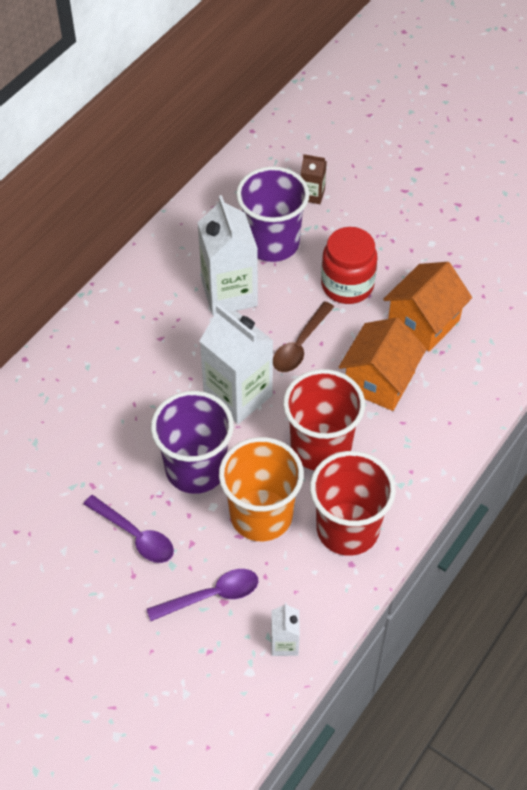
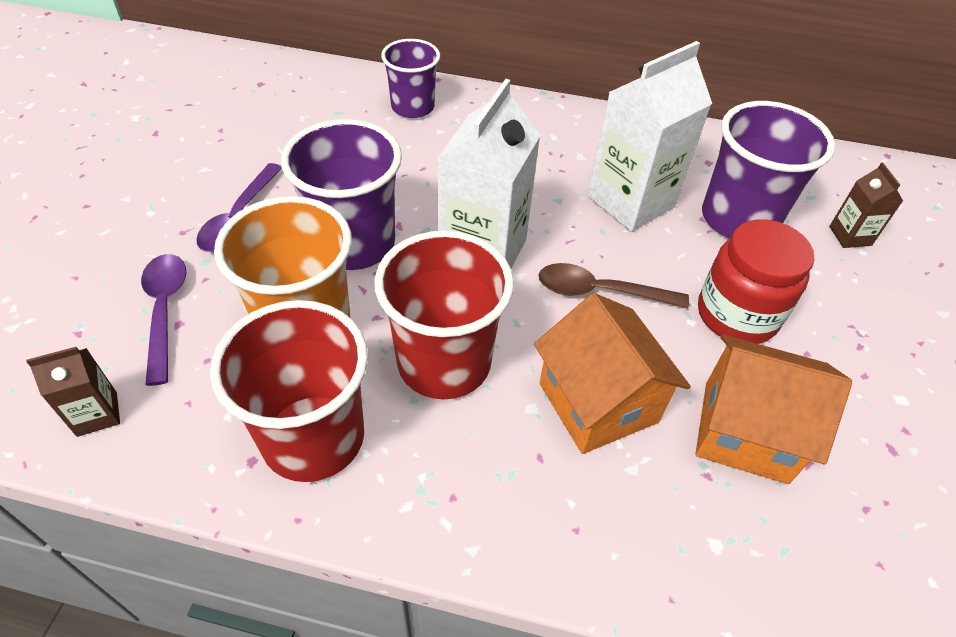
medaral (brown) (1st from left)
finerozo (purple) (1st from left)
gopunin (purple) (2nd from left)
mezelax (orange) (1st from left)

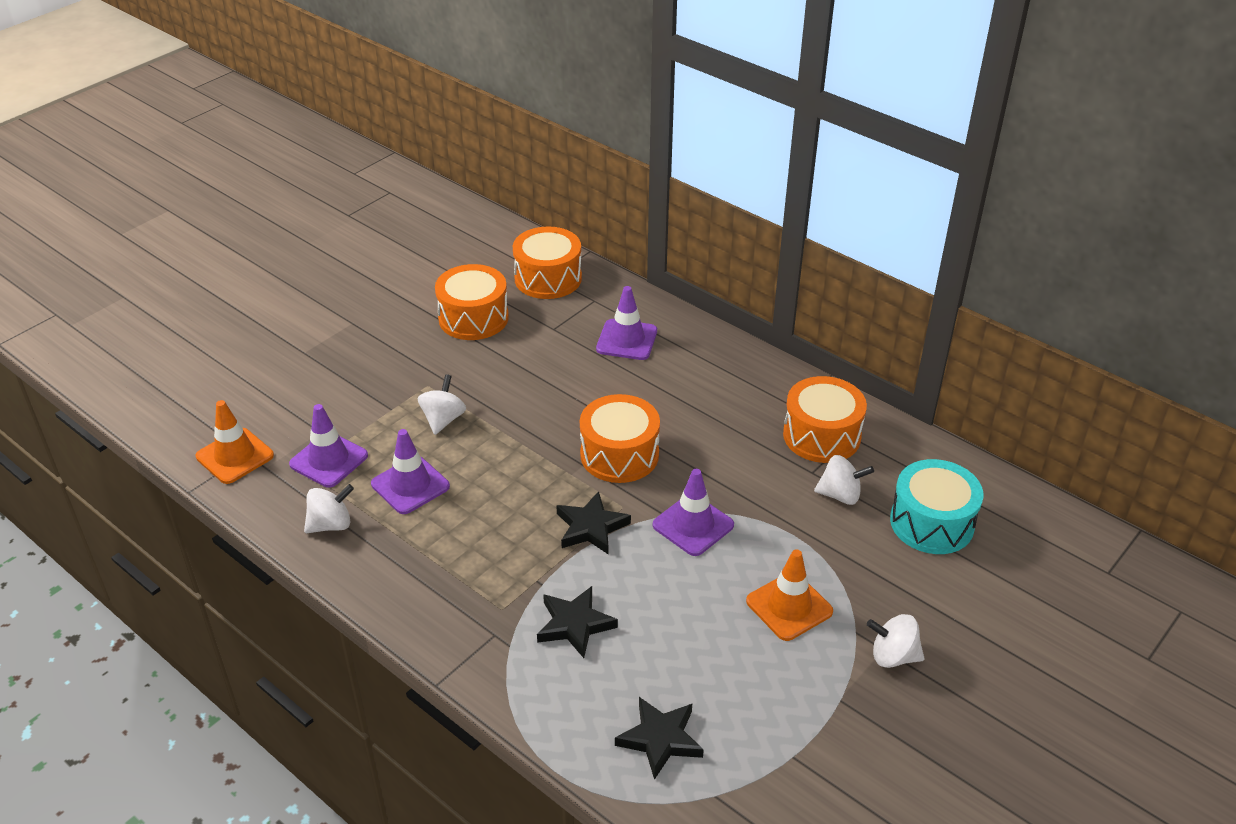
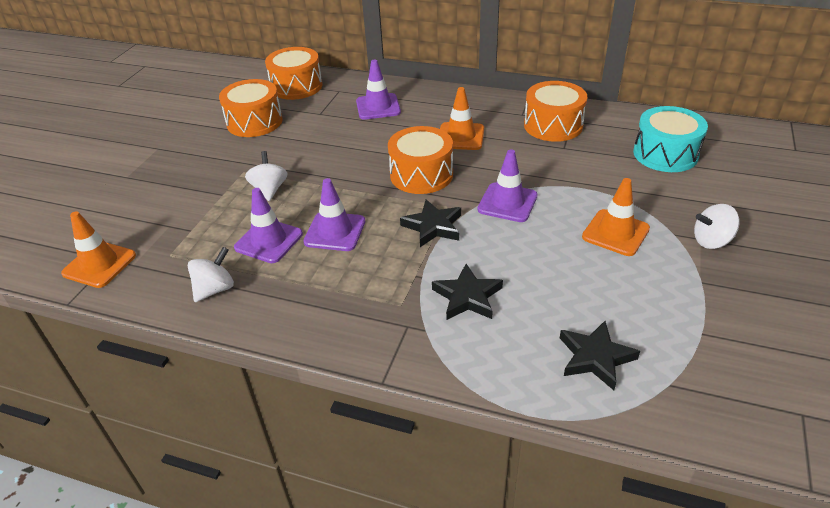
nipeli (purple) (2nd from left)
nipeli (orange) (2nd from left)
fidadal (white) (3rd from left in the first image)

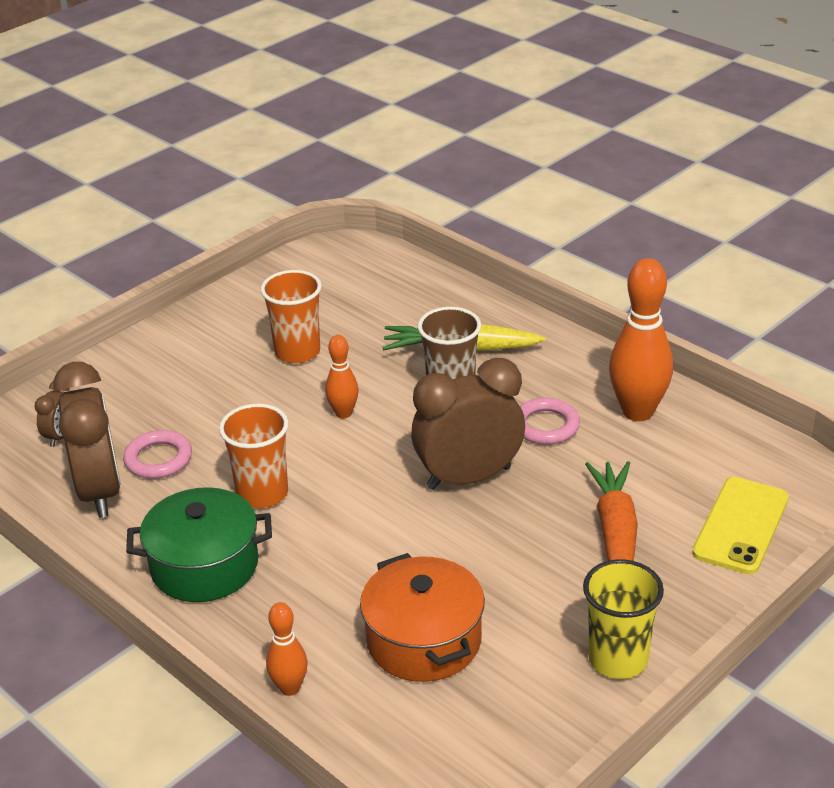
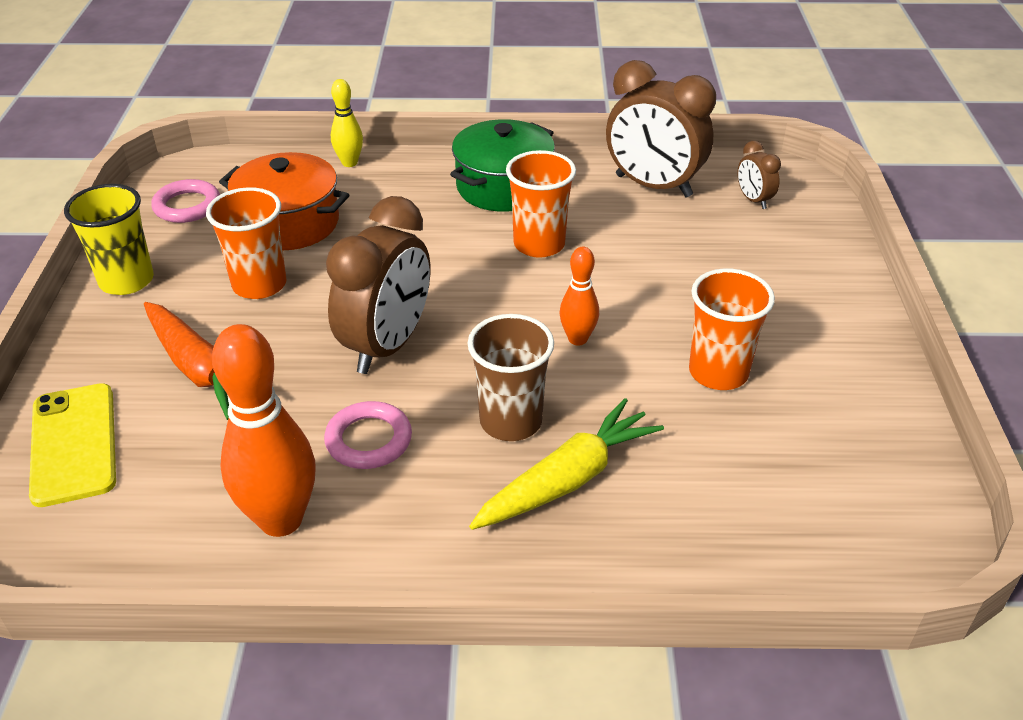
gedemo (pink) (1st from left)
gopunin (orange) (1st from left)
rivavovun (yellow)

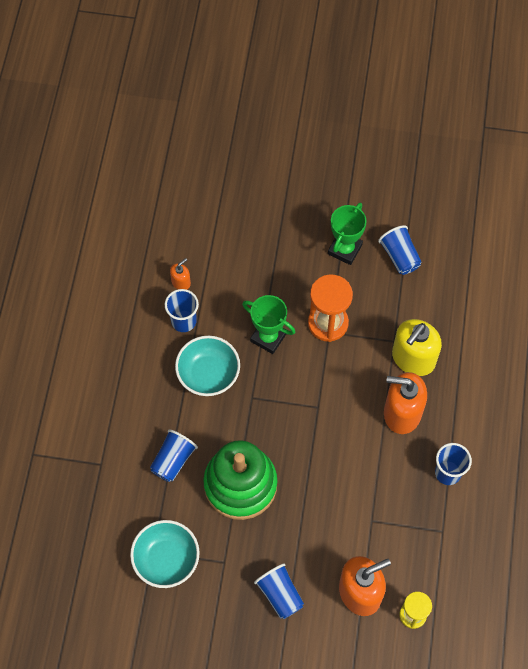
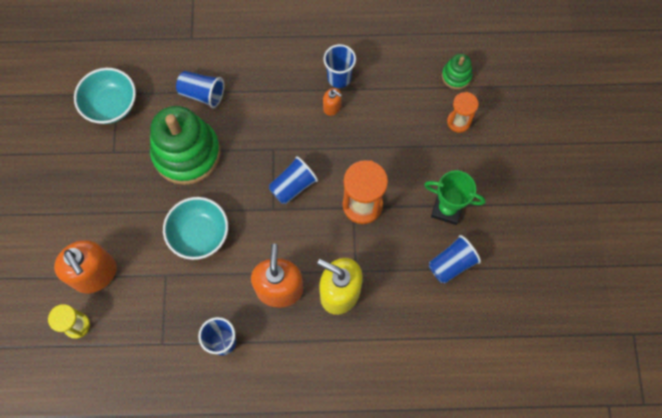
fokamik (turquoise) (2nd from left)
gopunin (blue) (3rd from left)
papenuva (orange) (3rd from left)
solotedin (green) (2nd from left)
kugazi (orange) (2nd from left)
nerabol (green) (1st from left in the first image)

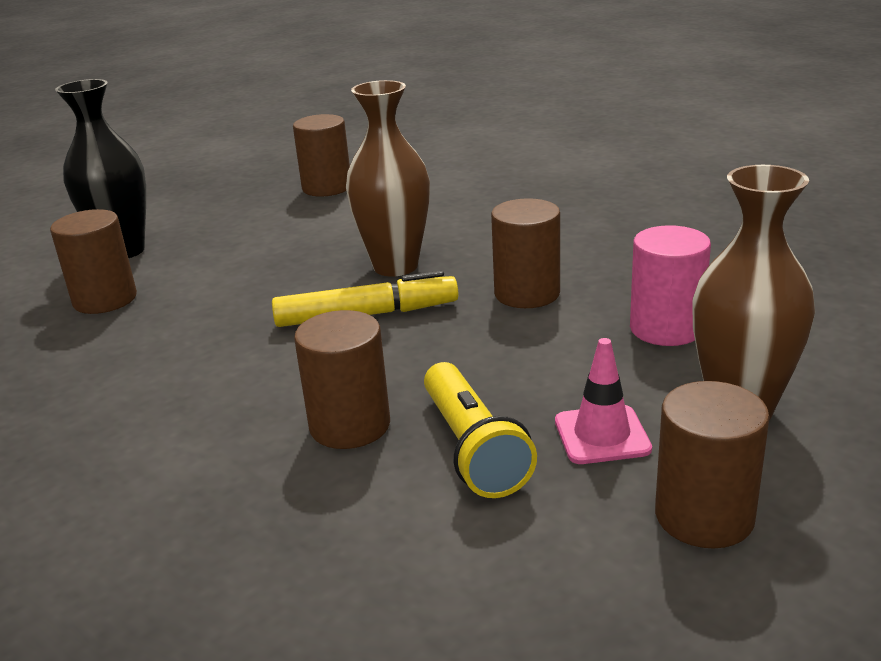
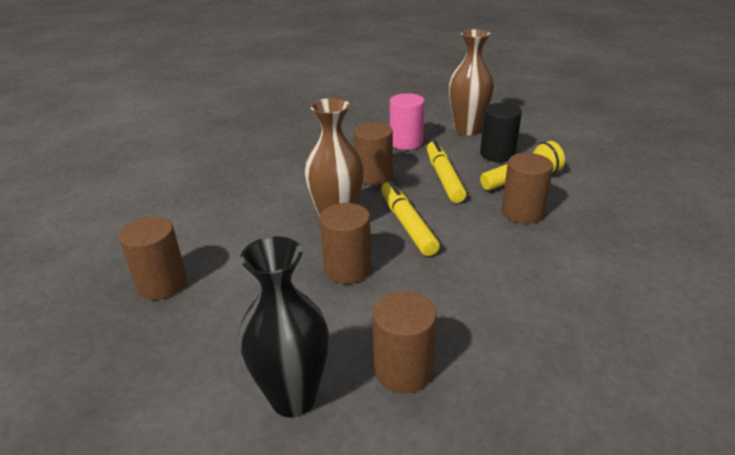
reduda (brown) (2nd from left)
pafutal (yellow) (2nd from left)
reduda (black)

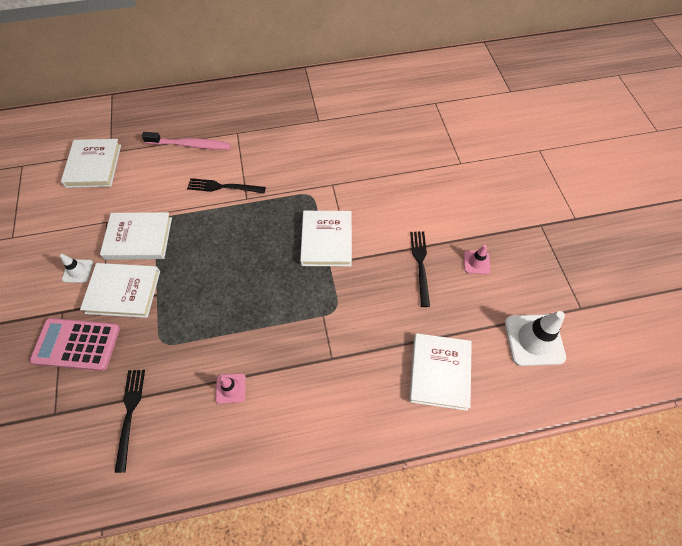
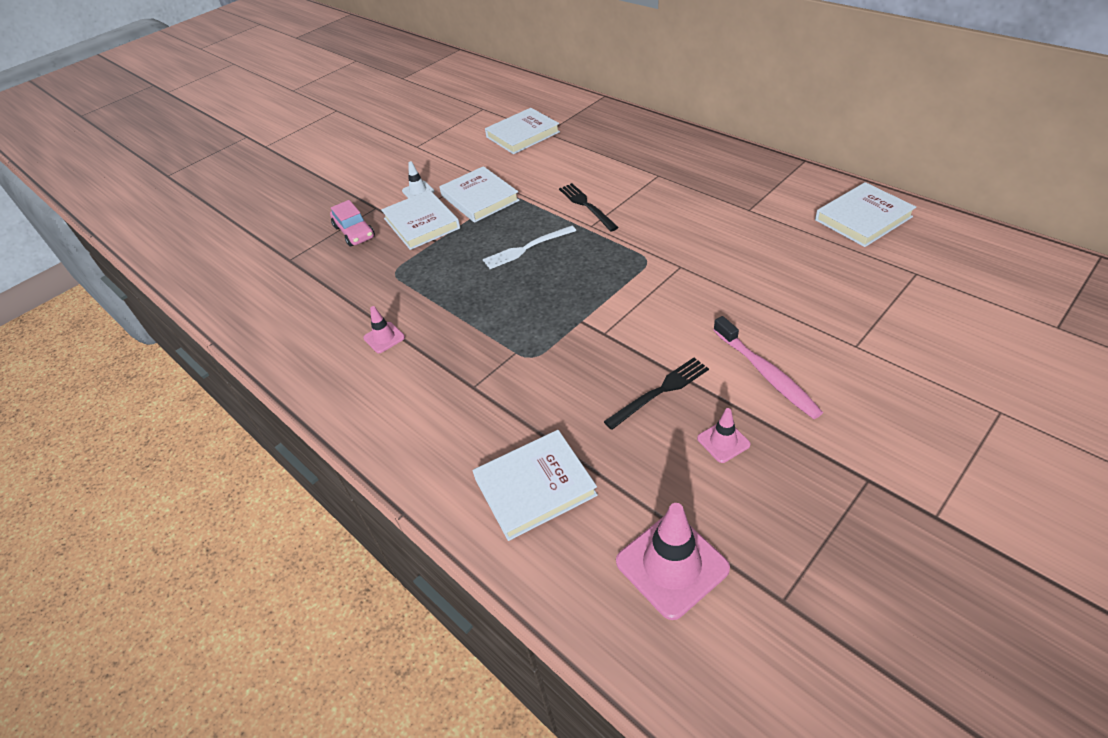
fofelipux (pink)
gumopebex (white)
nipeli (pink) (2nd from left)
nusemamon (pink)
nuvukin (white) (5th from left)
gumopebex (black) (1st from left in the first image)

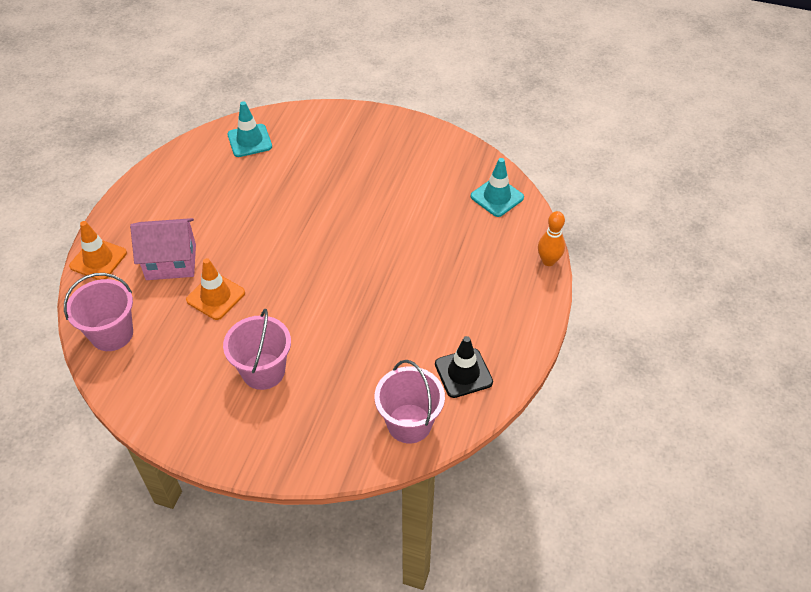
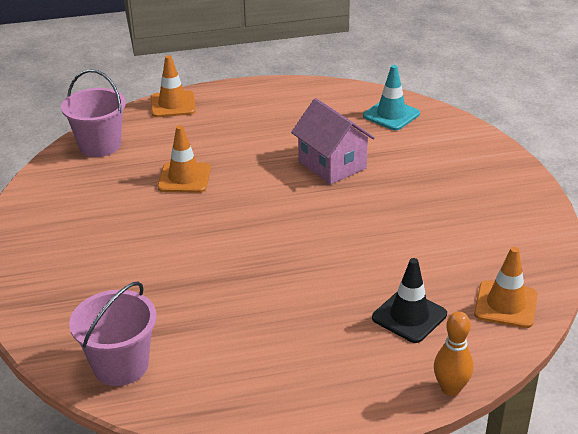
mezelax (pink)
nipeli (black)
nipeli (orange) (3rd from left)
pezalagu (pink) (2nd from left in the first image)

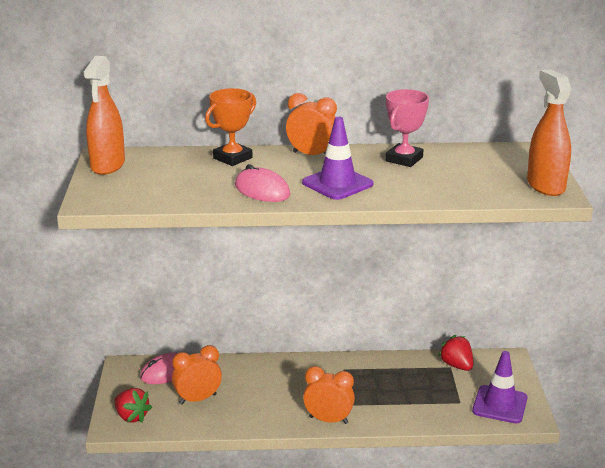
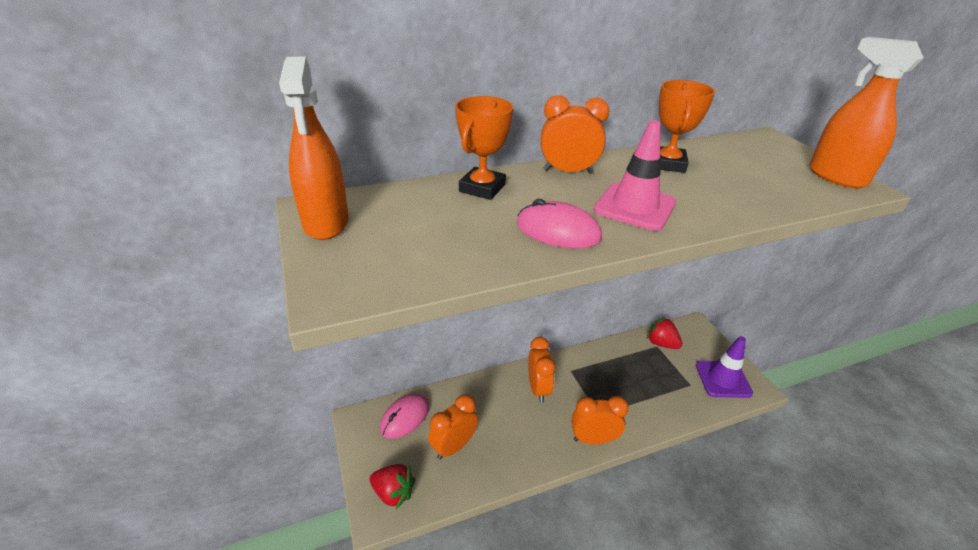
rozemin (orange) (2nd from left)
nipeli (pink)
nerabol (orange) (2nd from left)

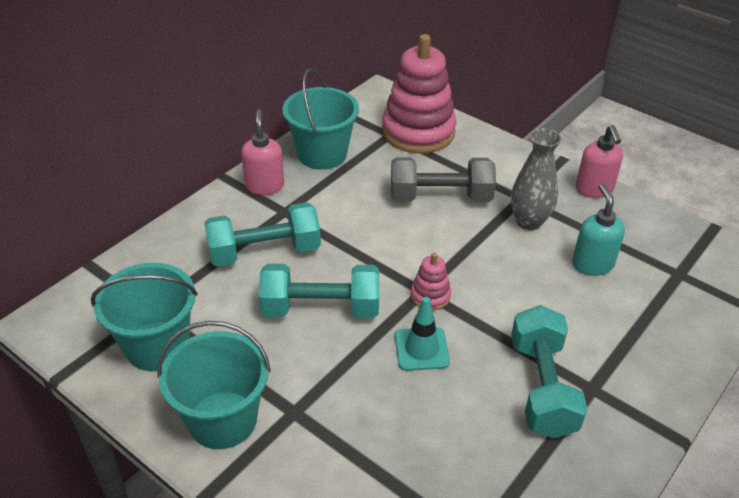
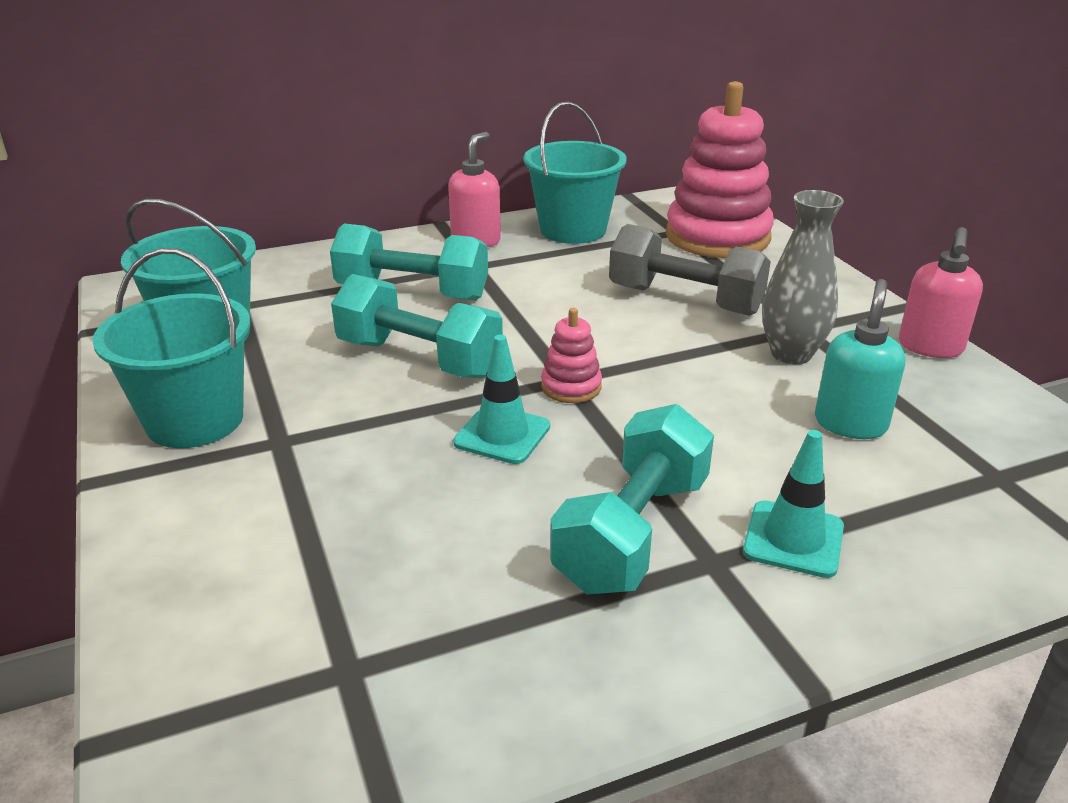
nipeli (turquoise) (2nd from left)

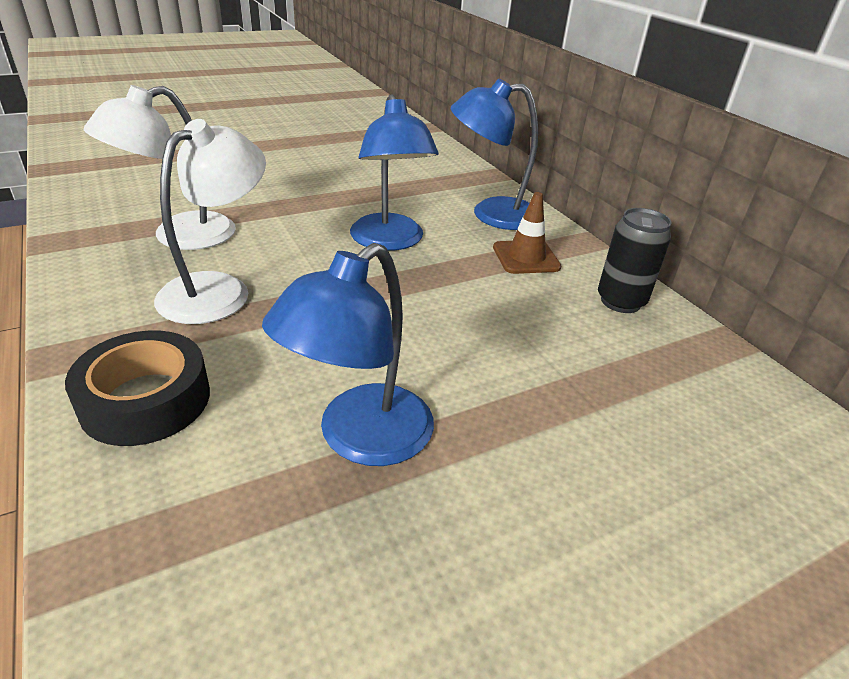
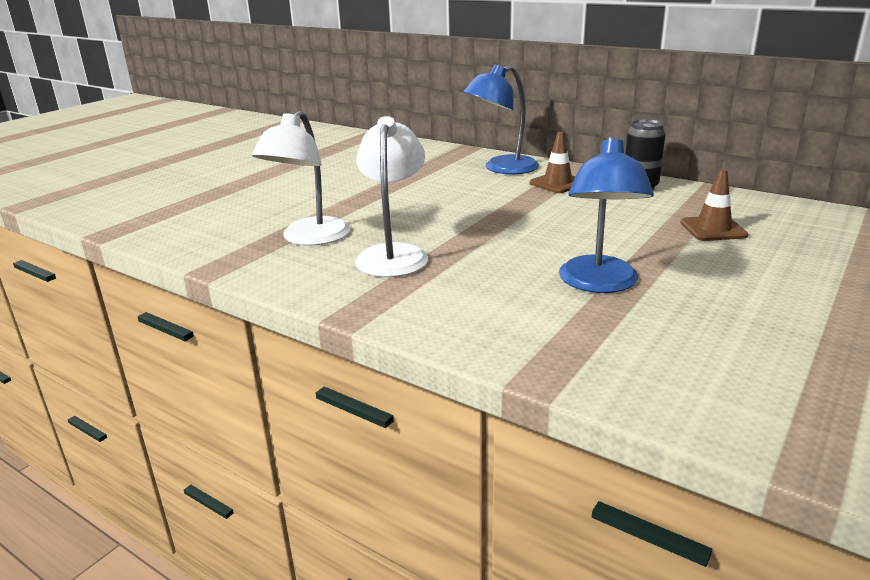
nipeli (brown) (2nd from left)
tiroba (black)
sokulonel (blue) (2nd from left in the first image)

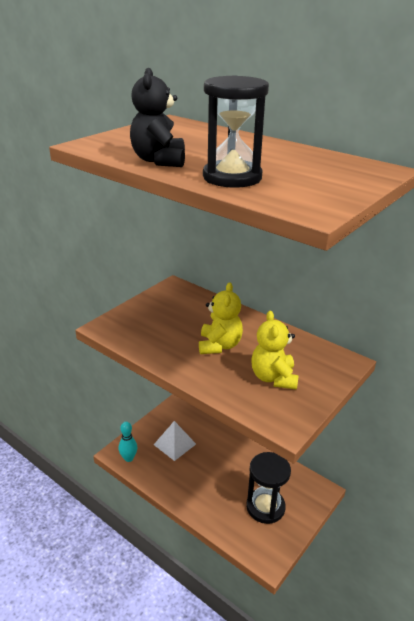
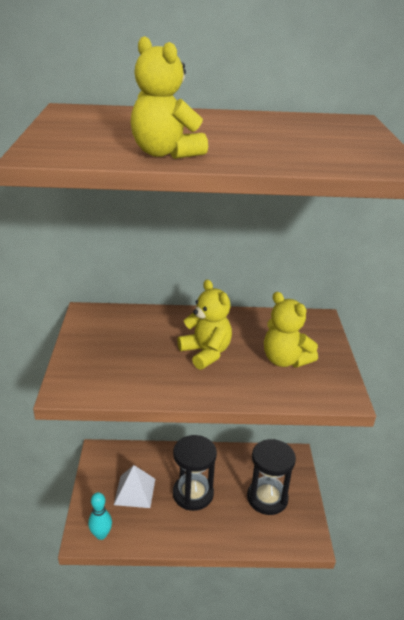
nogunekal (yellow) (1st from left)
kugazi (black) (1st from left)

